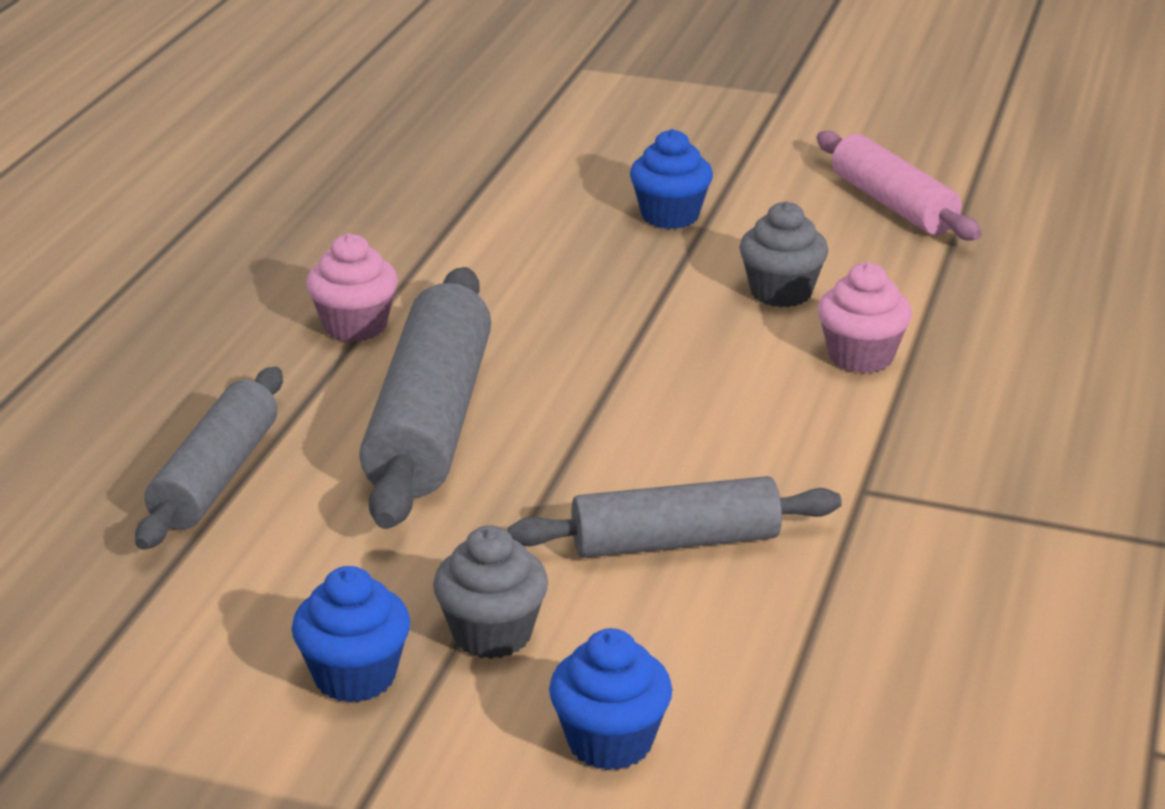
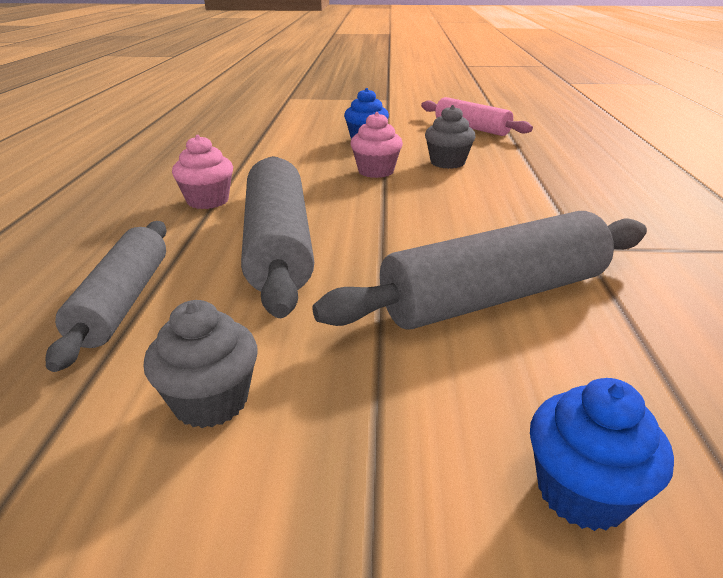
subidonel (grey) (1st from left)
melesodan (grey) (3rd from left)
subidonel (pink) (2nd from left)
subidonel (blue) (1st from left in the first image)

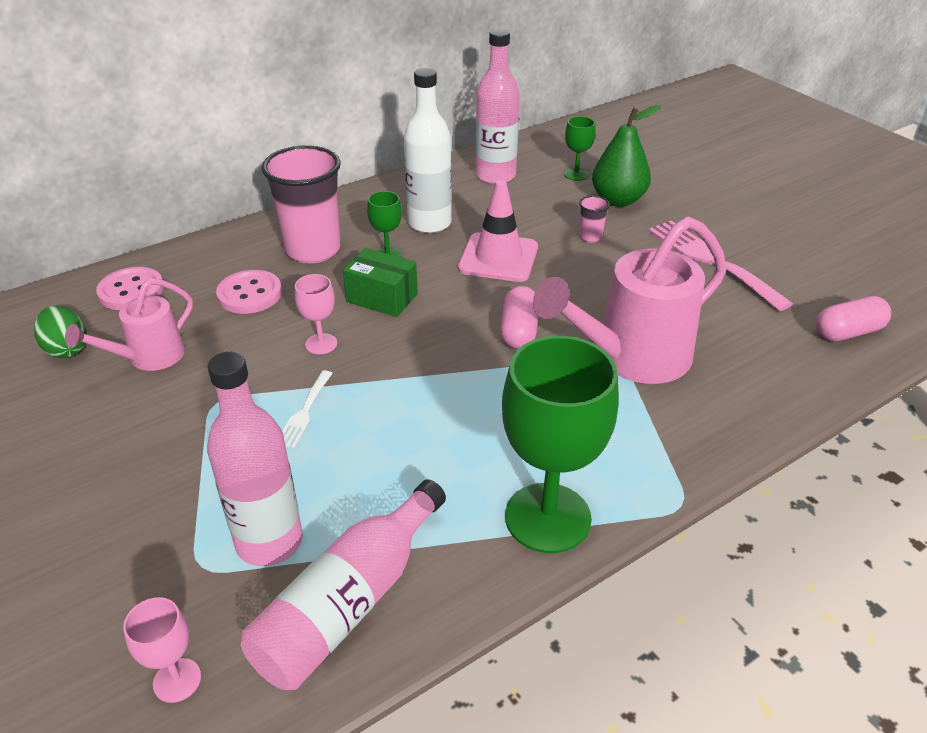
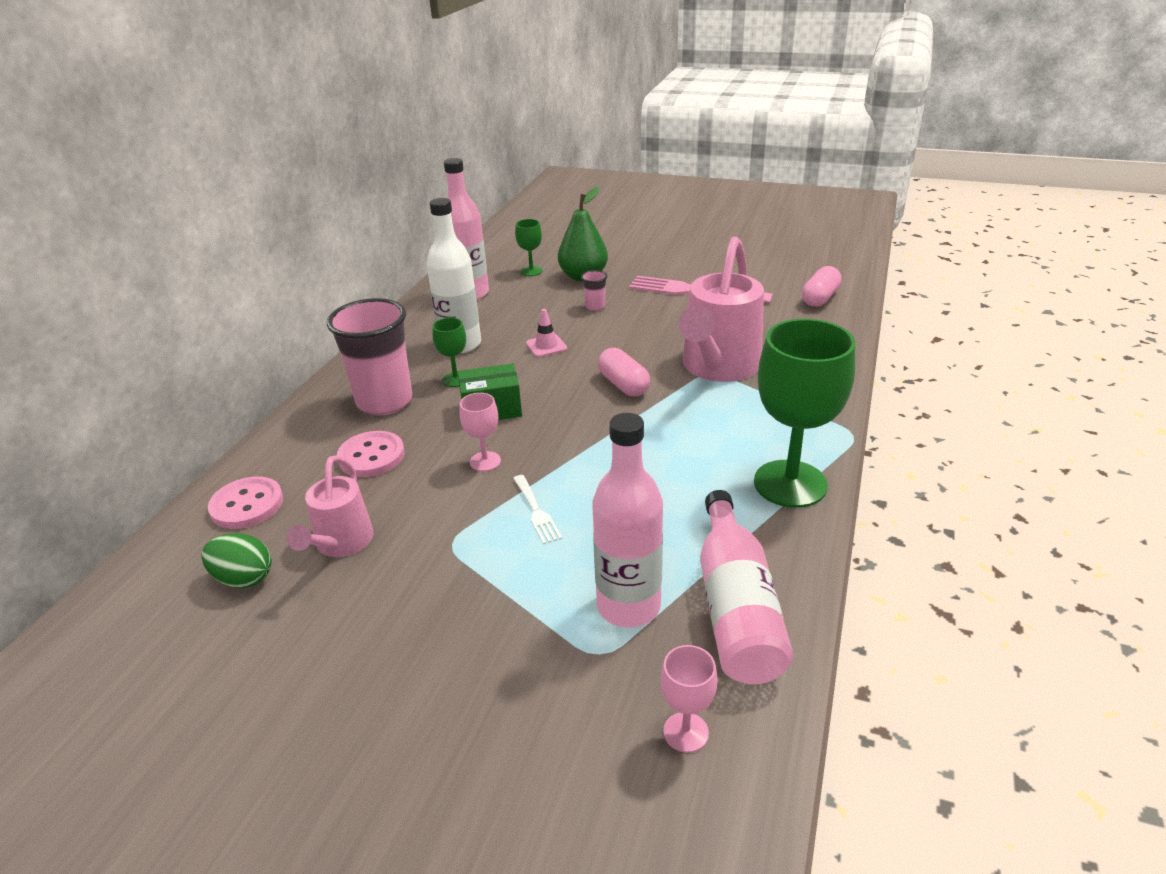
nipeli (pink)

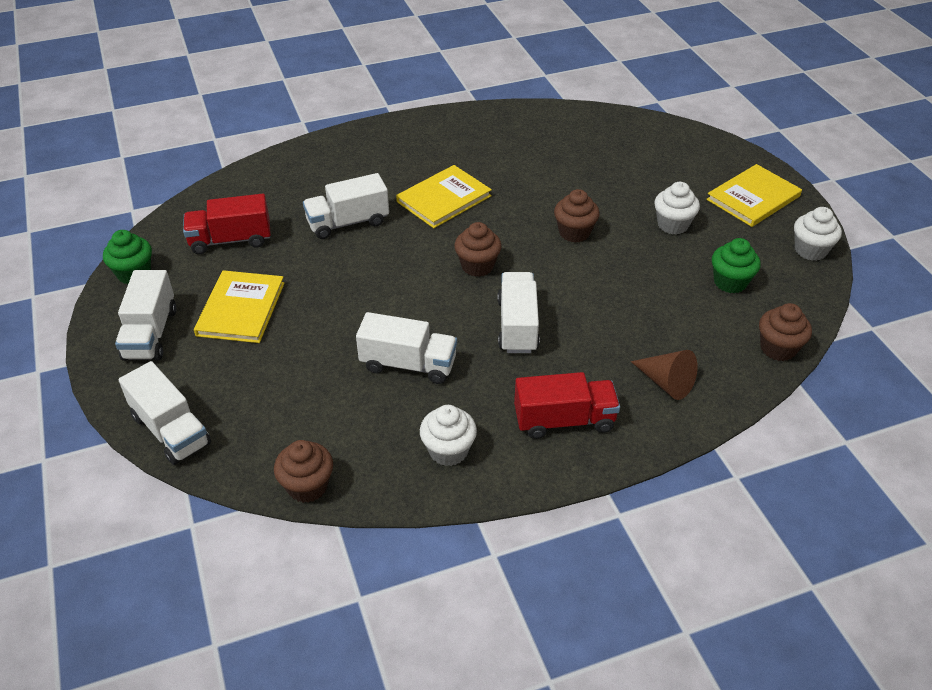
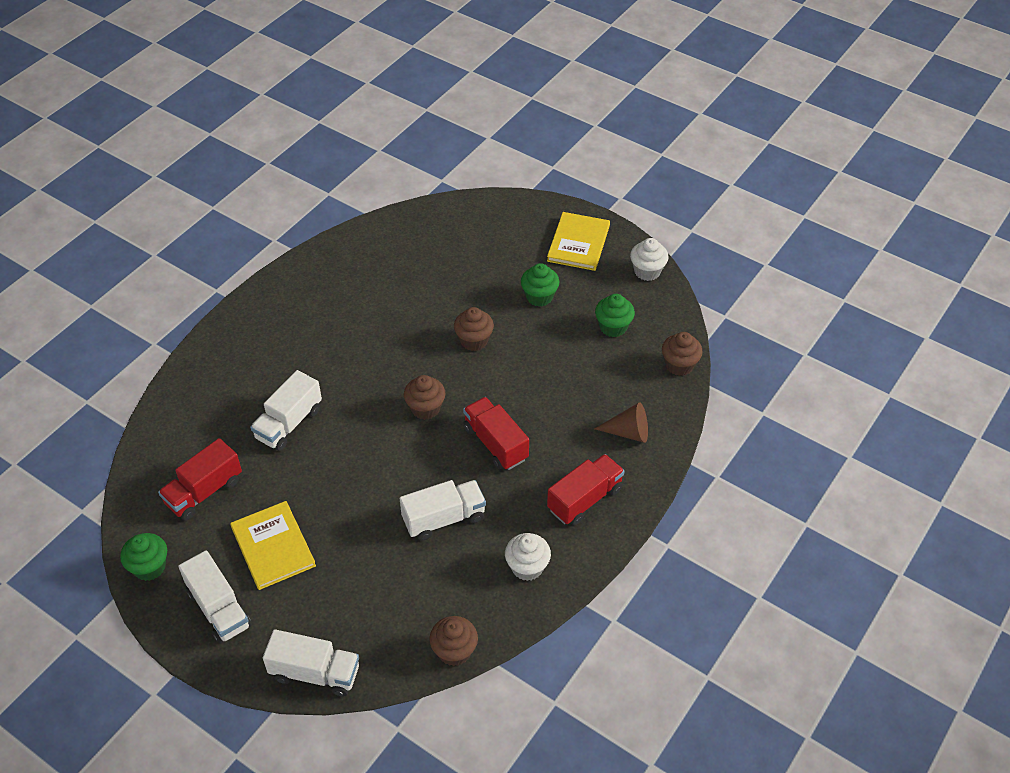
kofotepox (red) (2nd from left)
subidonel (green) (2nd from left)
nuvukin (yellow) (2nd from left in the first image)

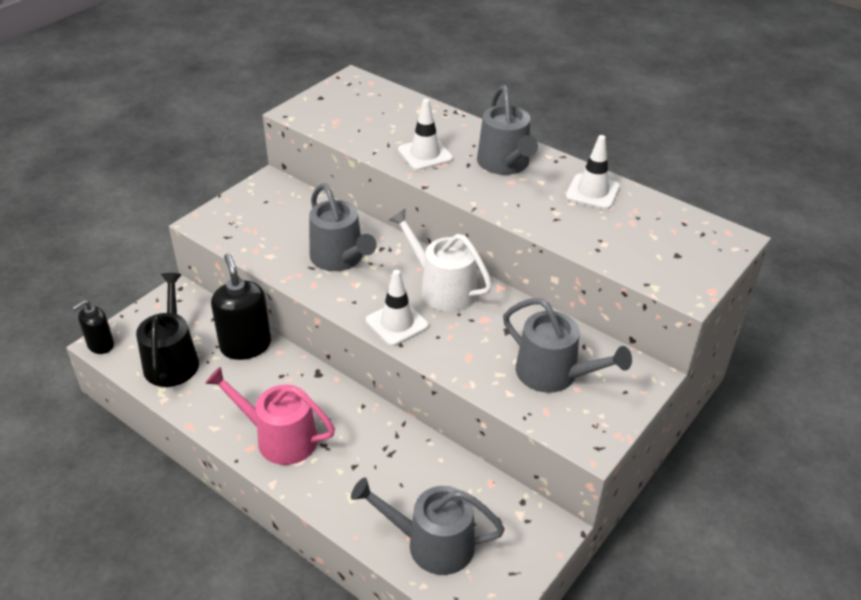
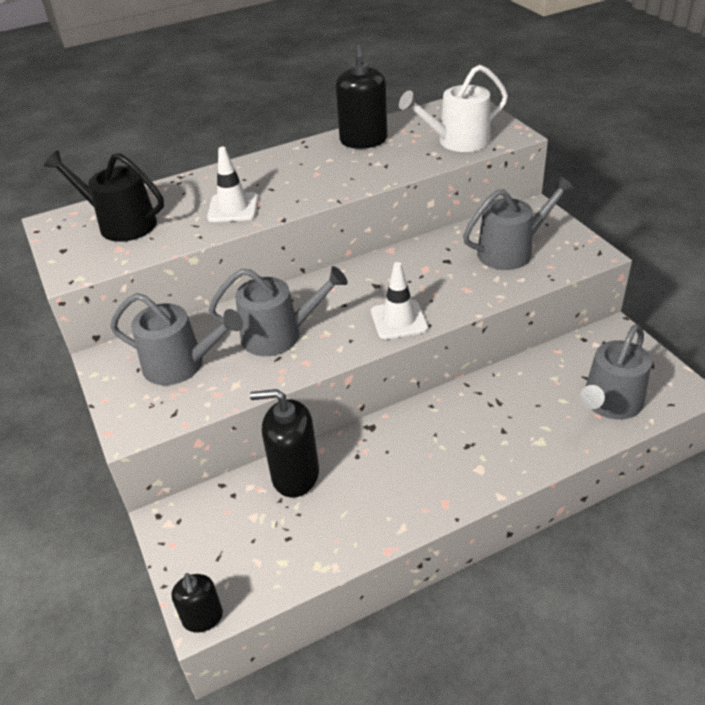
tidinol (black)
tidinol (grey) (1st from left)
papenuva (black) (3rd from left)
tidinol (white)
tidinol (pink)

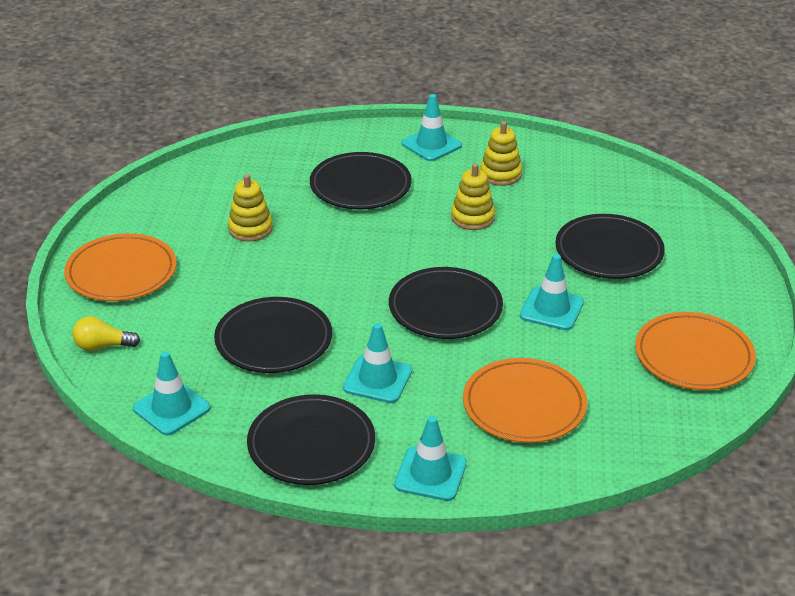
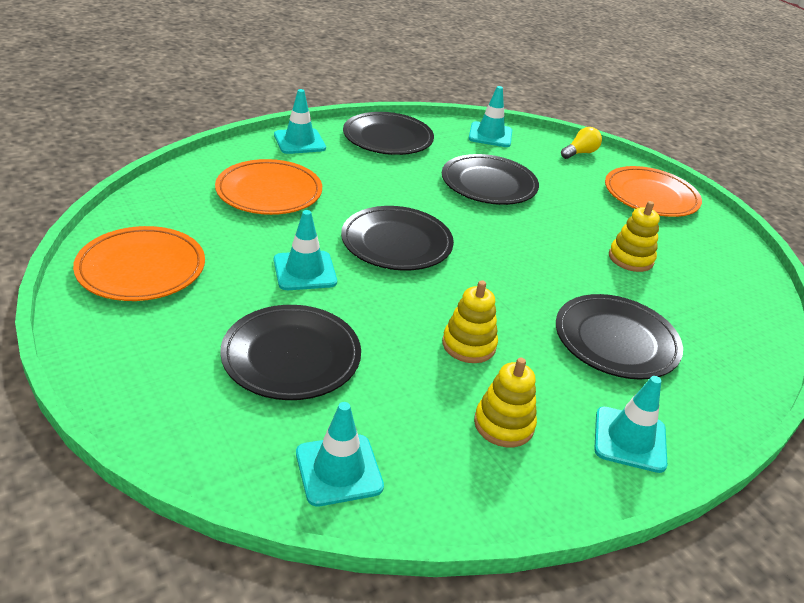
nipeli (turquoise) (3rd from left)

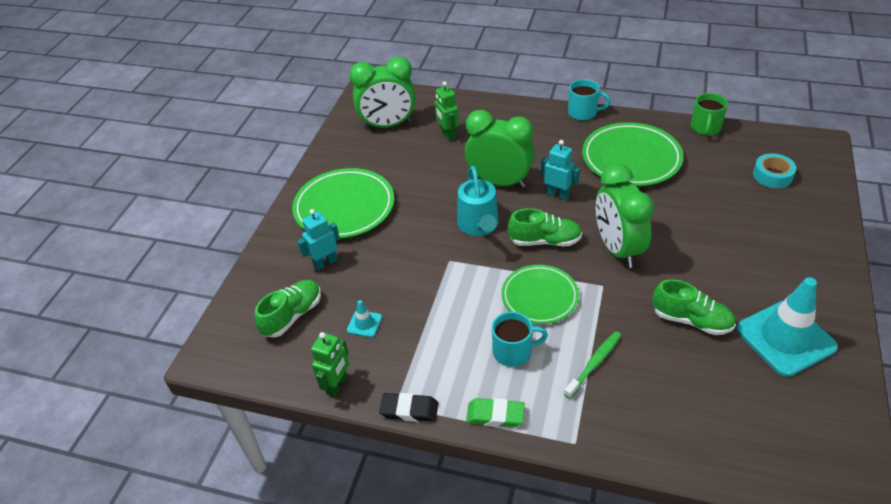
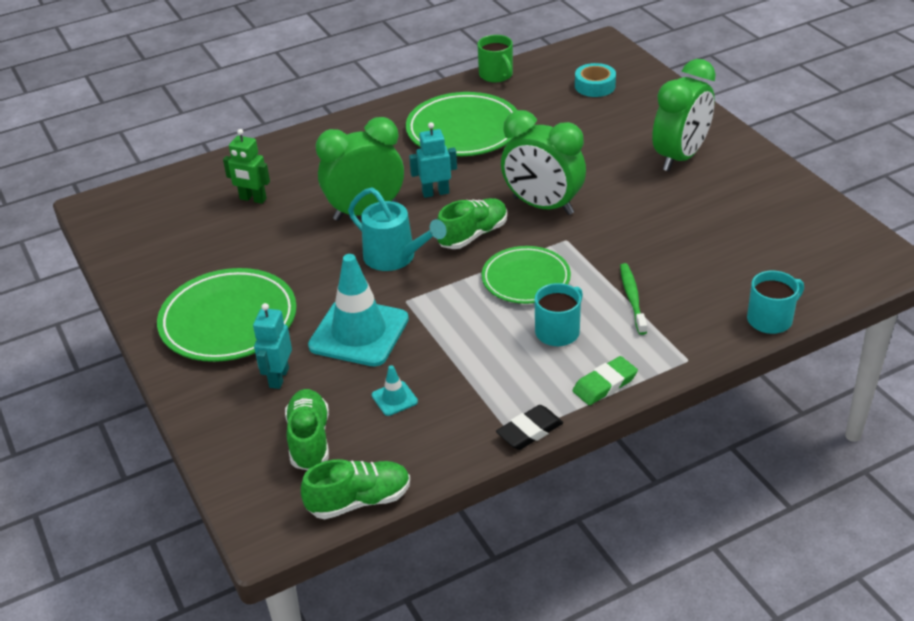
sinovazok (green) (2nd from left)
nipeli (turquoise) (1st from left)
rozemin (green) (3rd from left)
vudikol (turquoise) (2nd from left)
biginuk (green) (1st from left in the first image)

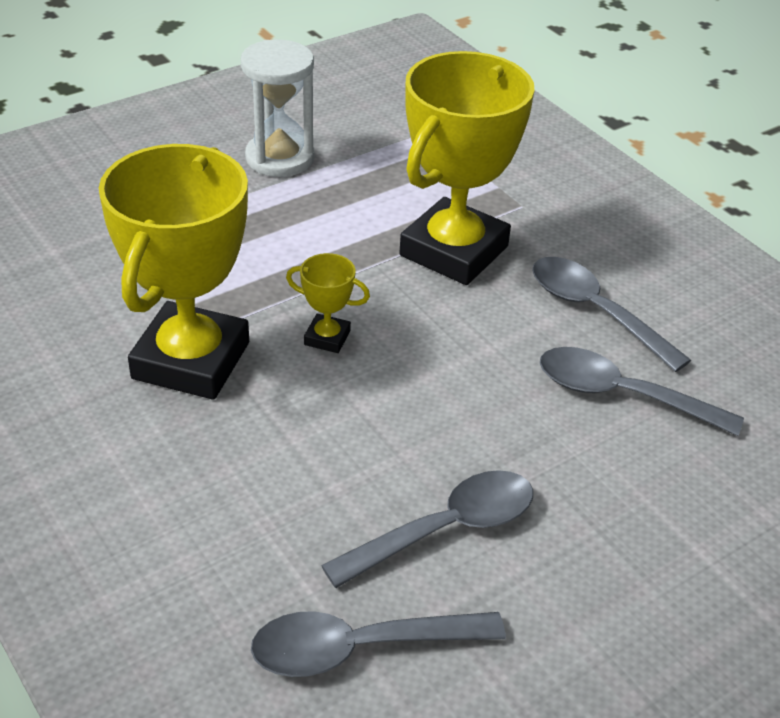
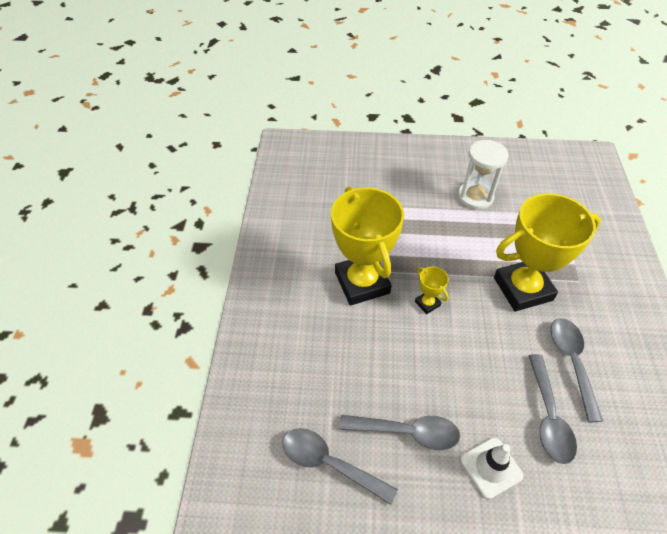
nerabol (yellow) (1st from left)
nipeli (white)
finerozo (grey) (3rd from left)

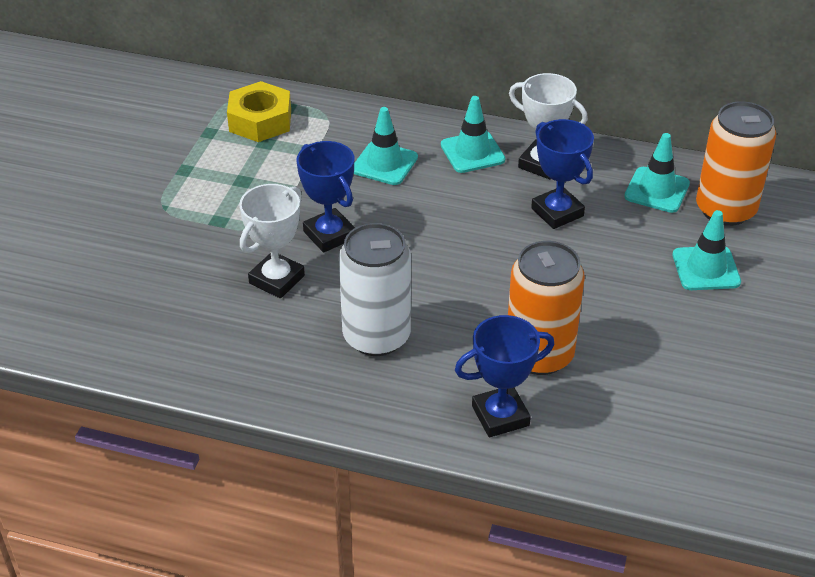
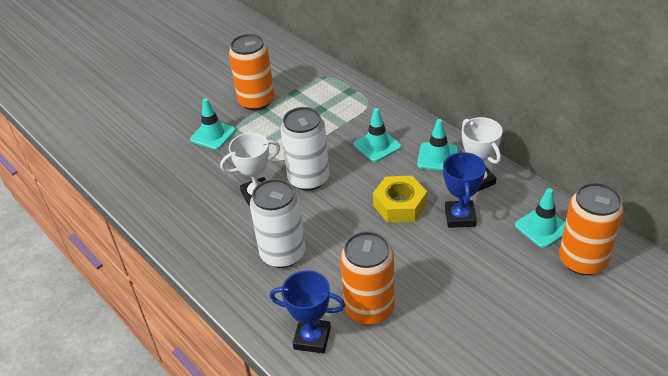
nipeli (turquoise) (1st from left)
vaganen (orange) (1st from left)
vaganen (white) (2nd from left)
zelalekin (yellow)

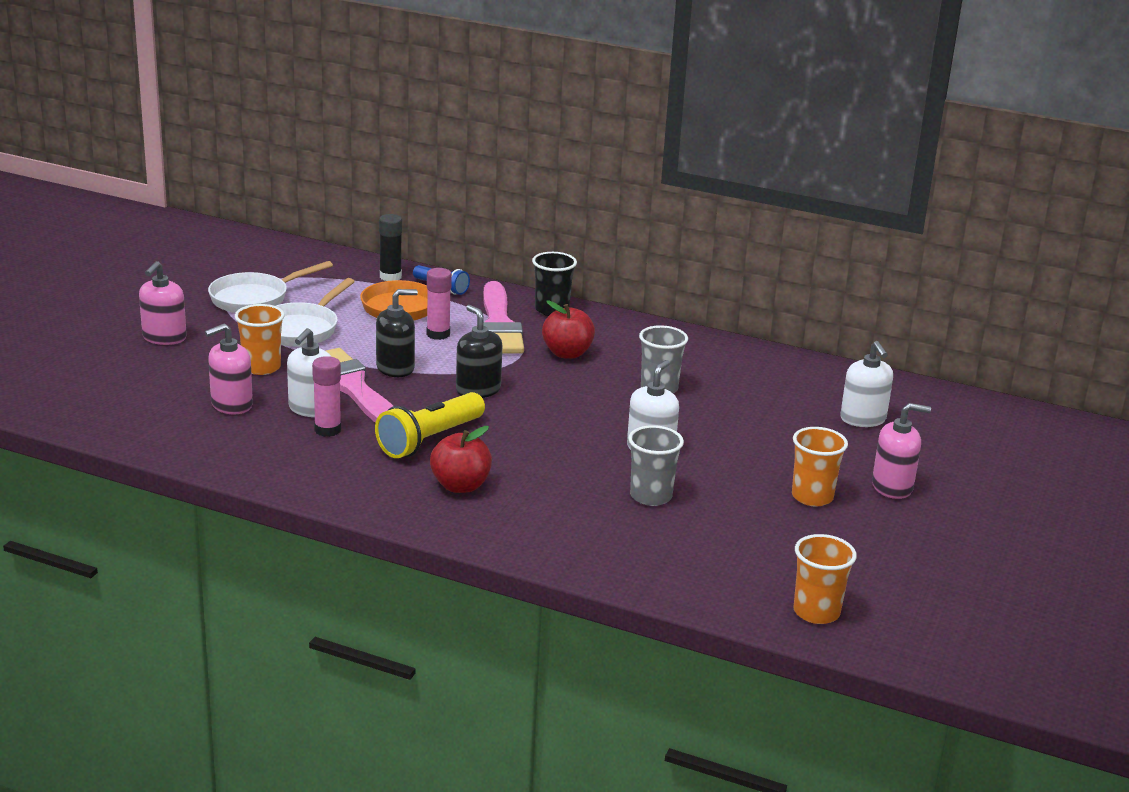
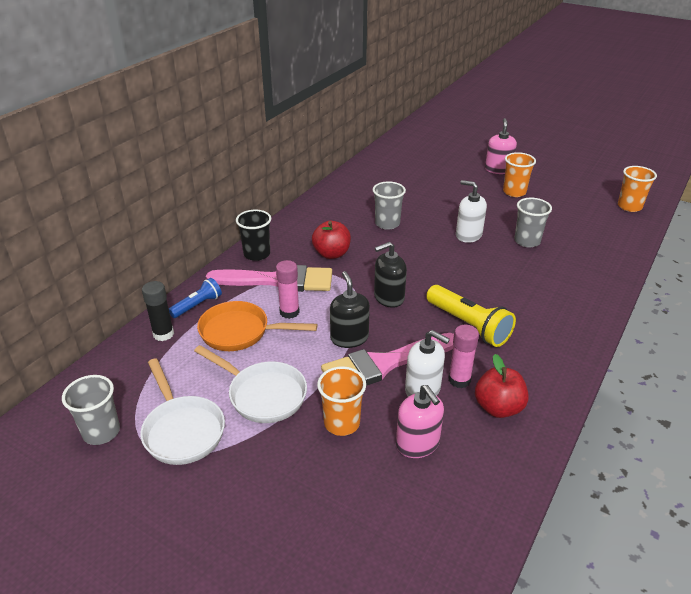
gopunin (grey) (1st from left)
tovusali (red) (2nd from left)
papenuva (pink) (1st from left in the first image)
papenuva (white) (3rd from left in the first image)

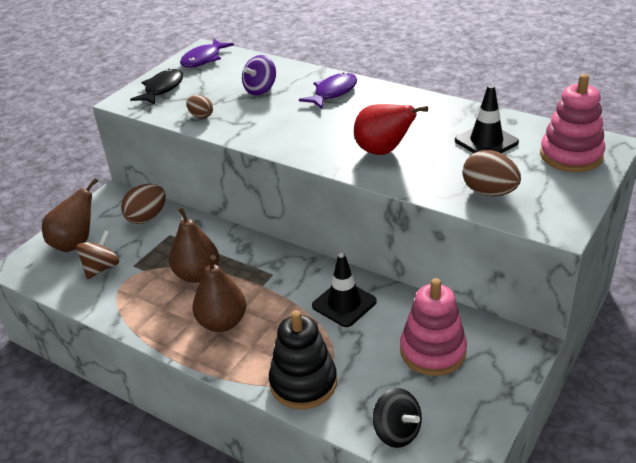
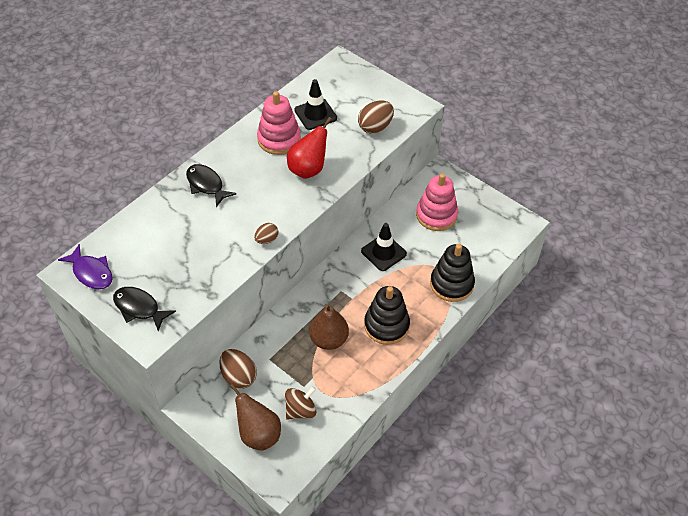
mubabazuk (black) (2nd from left)
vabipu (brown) (2nd from left)
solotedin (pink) (1st from left)
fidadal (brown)
solotedin (black) (1st from left)
fidadal (purple)
fidadal (black)

